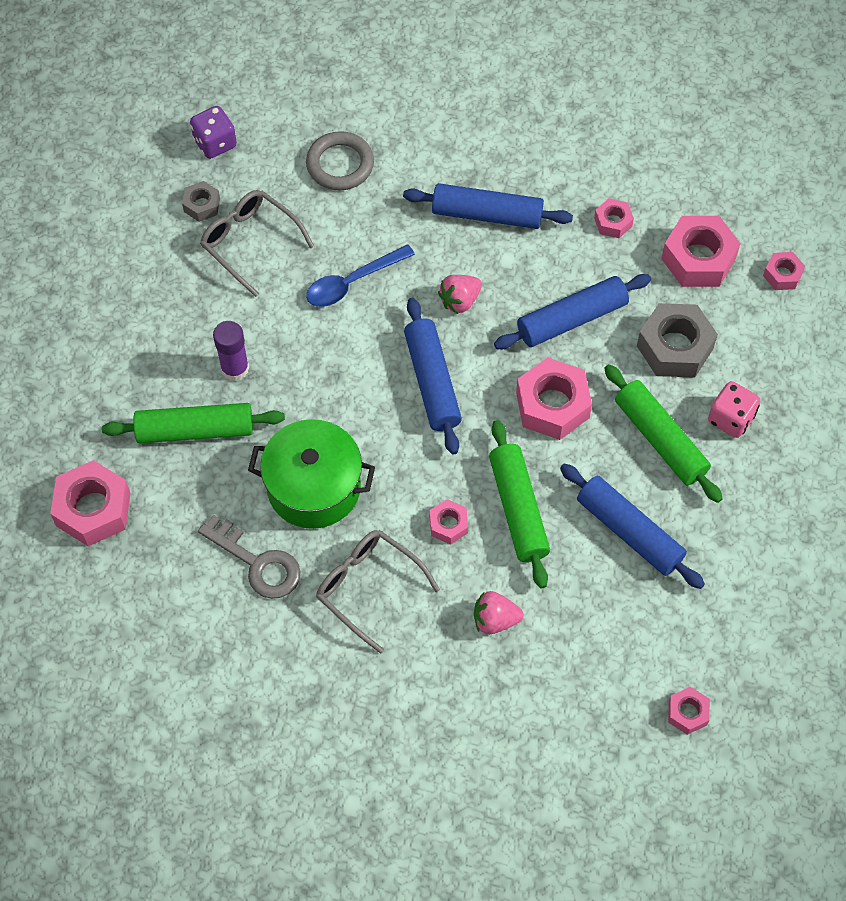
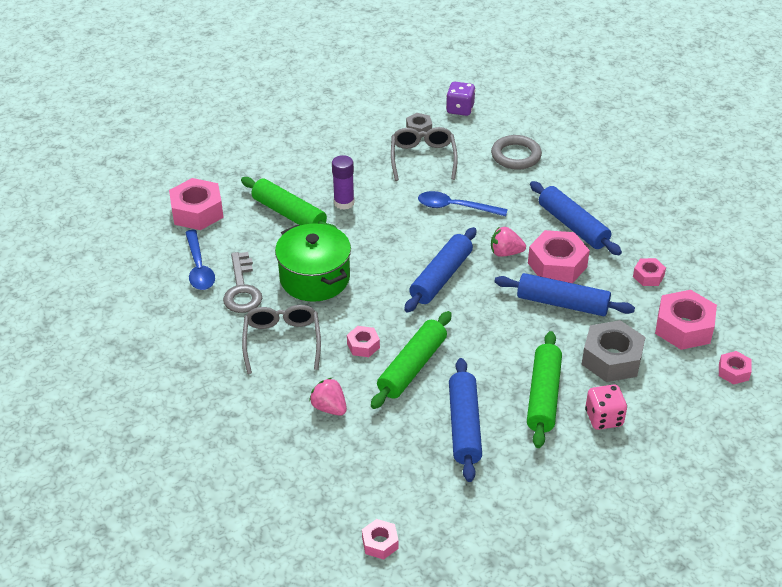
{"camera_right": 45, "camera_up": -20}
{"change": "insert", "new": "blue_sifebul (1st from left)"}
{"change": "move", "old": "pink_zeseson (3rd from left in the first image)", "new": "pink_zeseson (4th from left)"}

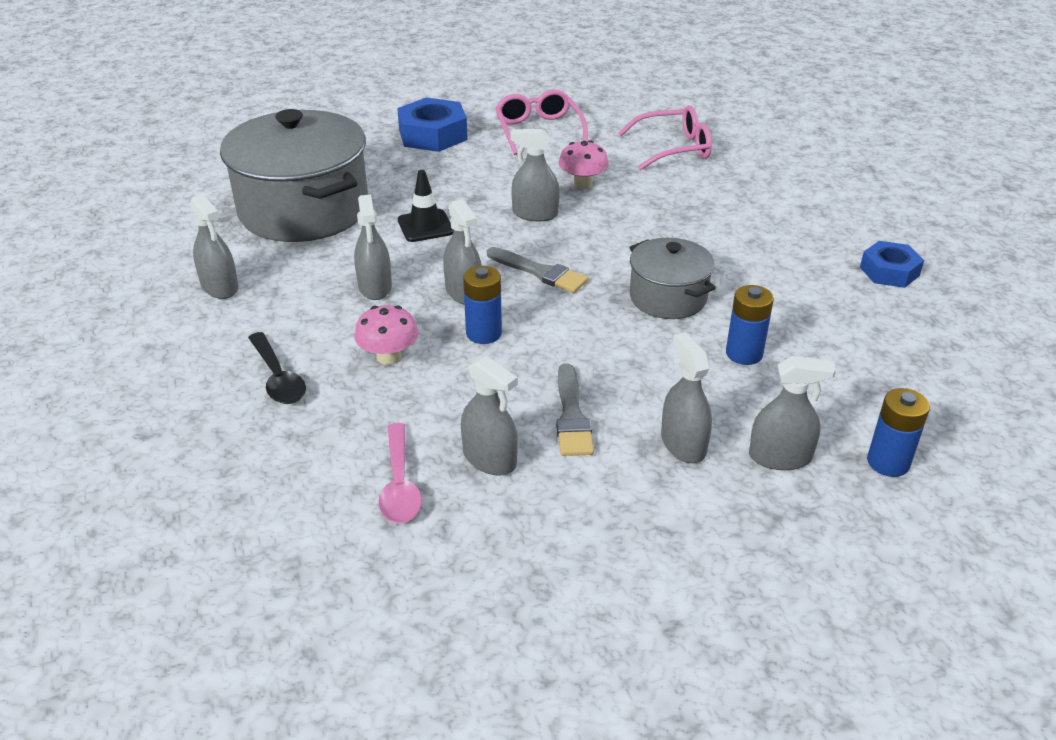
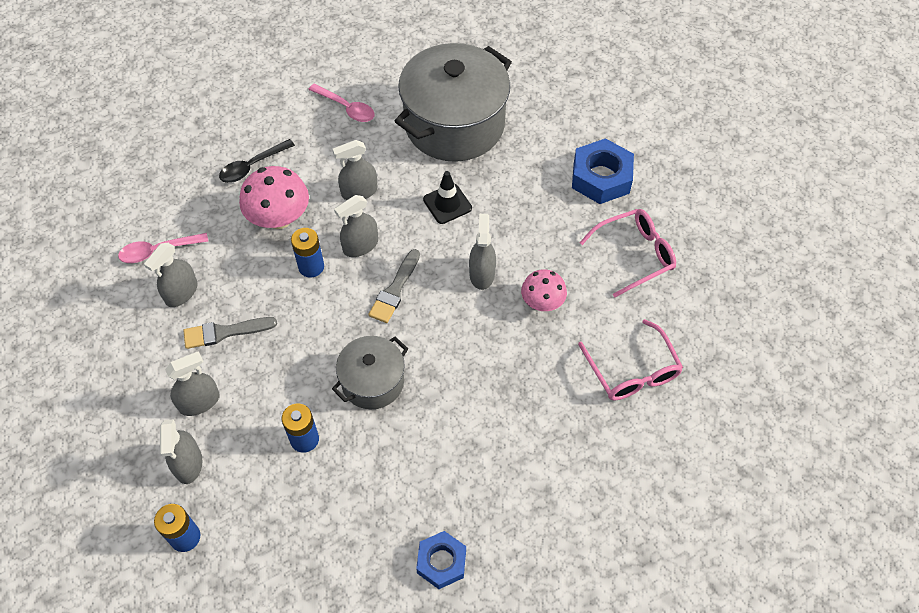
{"camera_right": 80, "camera_up": 20}
{"change": "resize", "old": "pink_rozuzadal (1st from left)", "factor": 1.58}
{"change": "replace", "old": "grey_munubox (1st from left)", "new": "pink_sifebul (2nd from left)"}

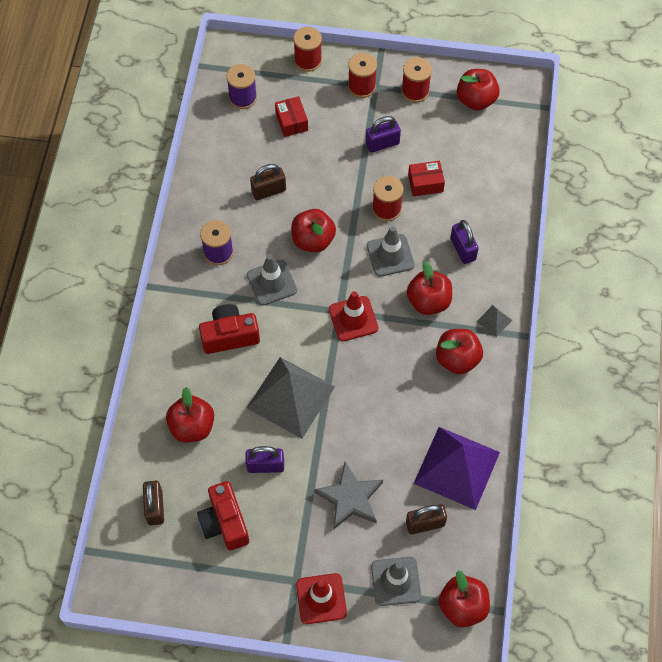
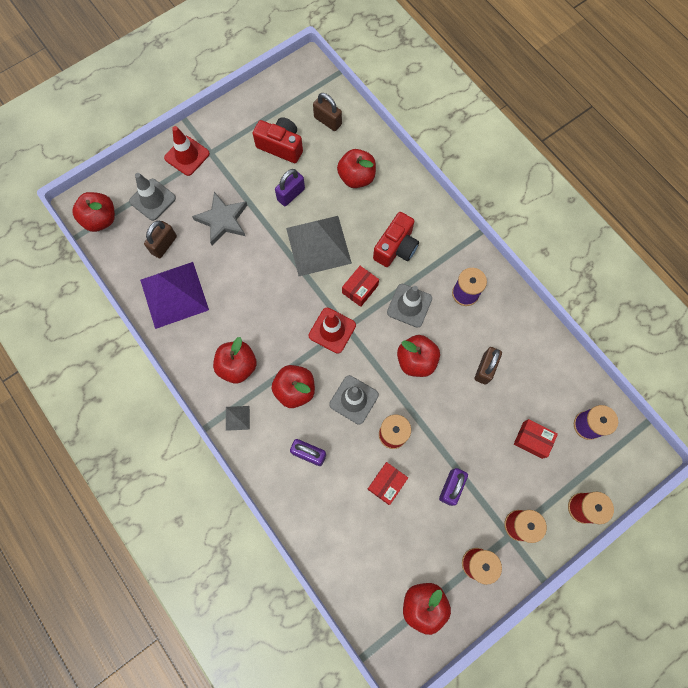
{"camera_right": 135, "camera_up": 10}
{"change": "insert", "new": "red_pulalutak (1st from left)"}

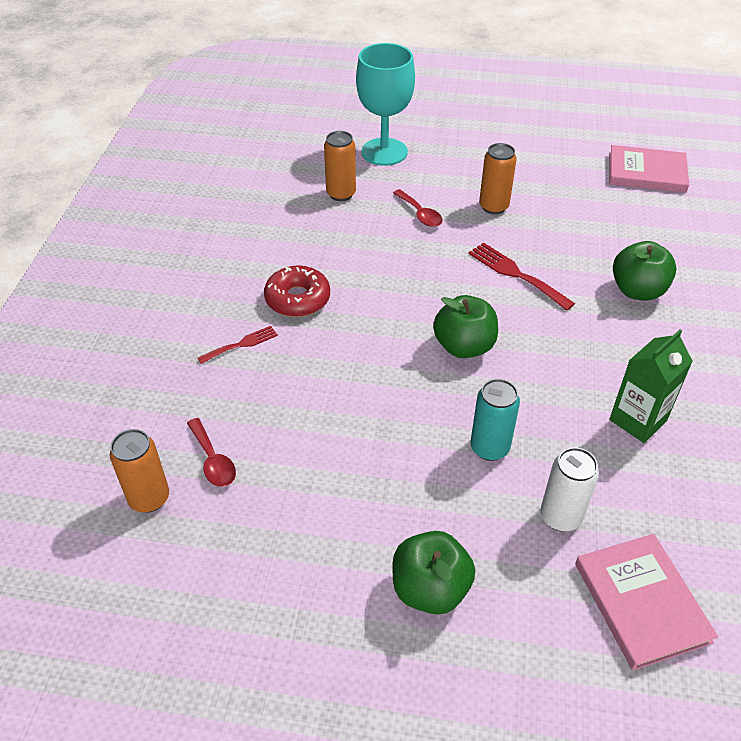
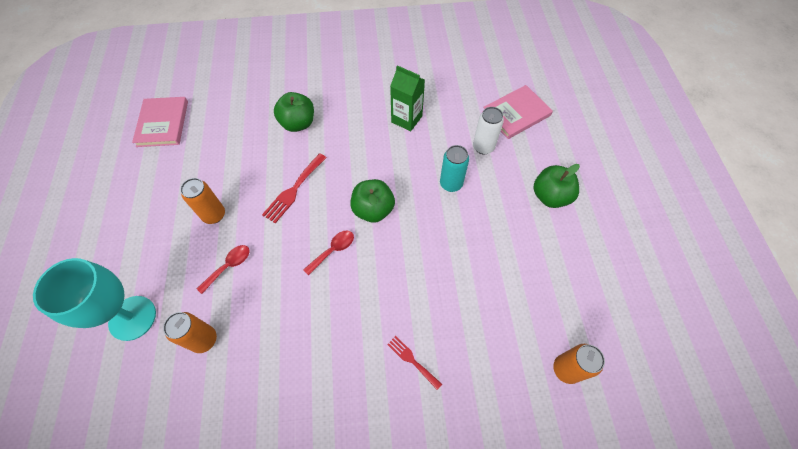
{"camera_right": -105, "camera_up": 15}
{"change": "move", "old": "red_sifebul (1st from left in the first image)", "new": "red_sifebul (2nd from left)"}
{"change": "delete", "old": "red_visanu"}

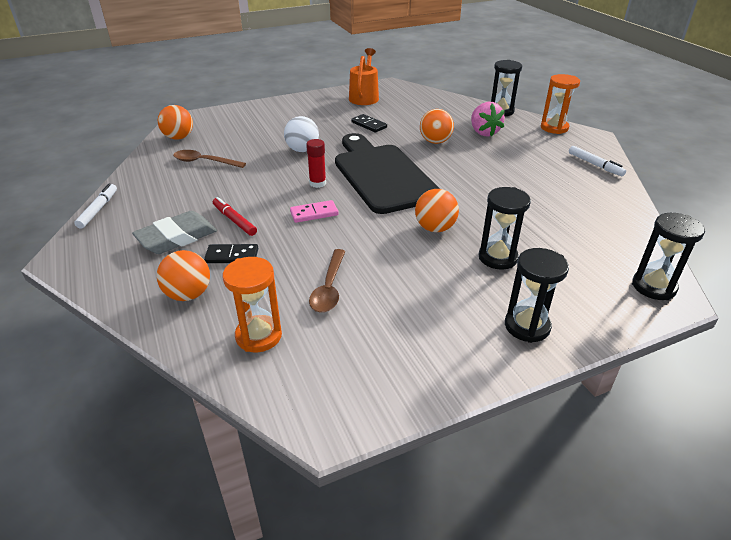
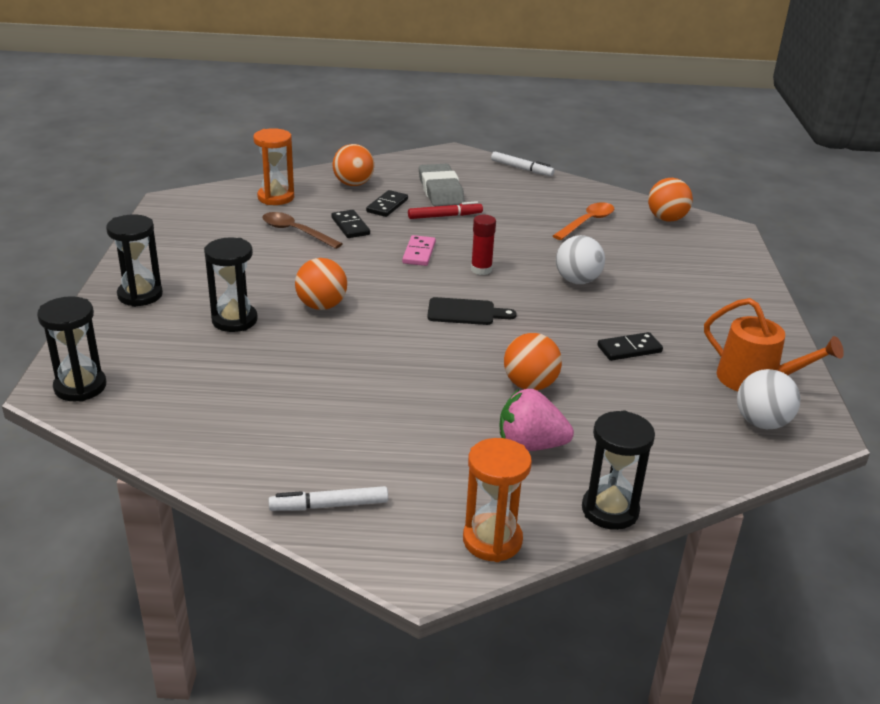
{"camera_right": 115, "camera_up": -5}
{"change": "insert", "new": "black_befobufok (1st from left)"}
{"change": "resize", "old": "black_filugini", "factor": 0.41}
{"change": "recolor", "old": "brown_sifebul (1st from left)", "new": "orange_sifebul"}
{"change": "insert", "new": "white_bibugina (2nd from left)"}

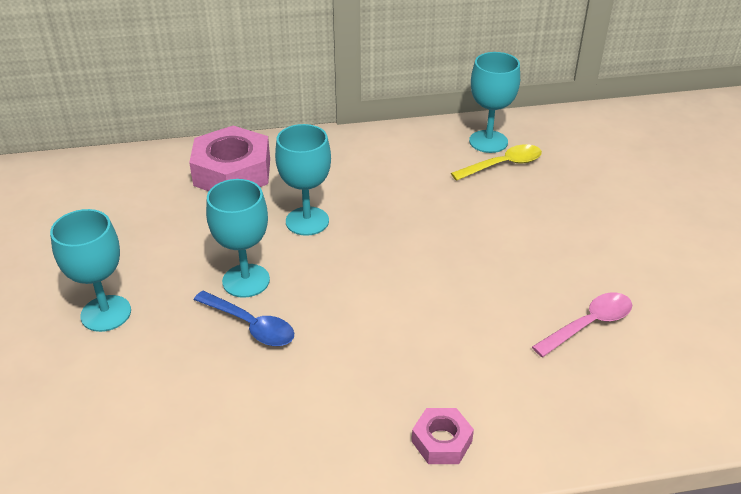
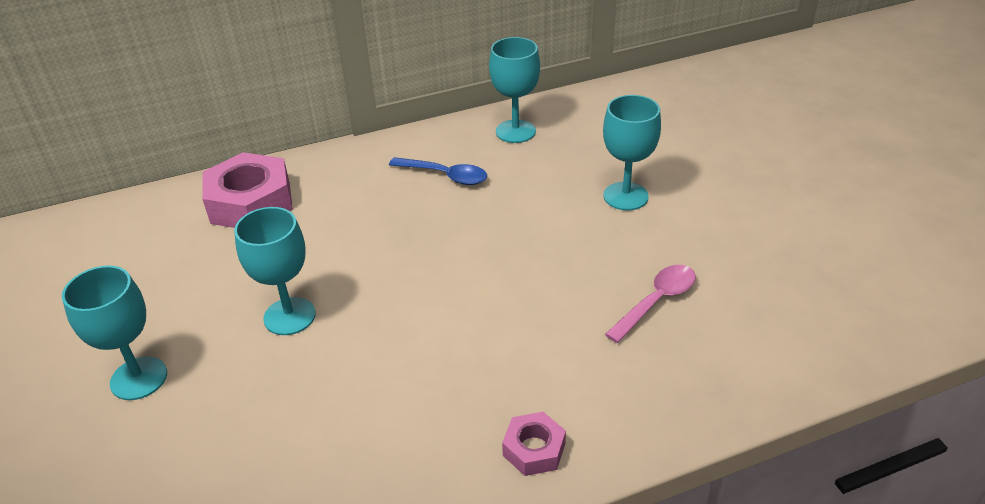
{"camera_right": -10, "camera_up": 0}
{"change": "move", "old": "blue_sifebul"}
{"change": "move", "old": "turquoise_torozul (3rd from left in the first image)", "new": "turquoise_torozul (4th from left)"}
{"change": "delete", "old": "yellow_sifebul"}

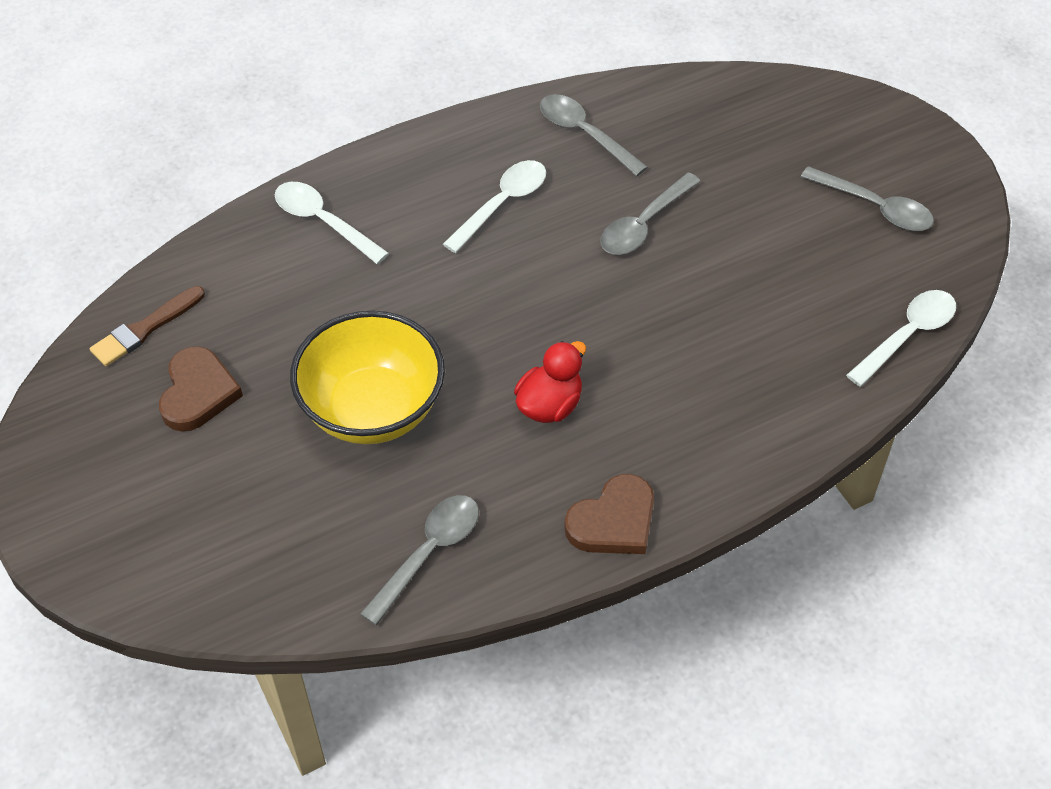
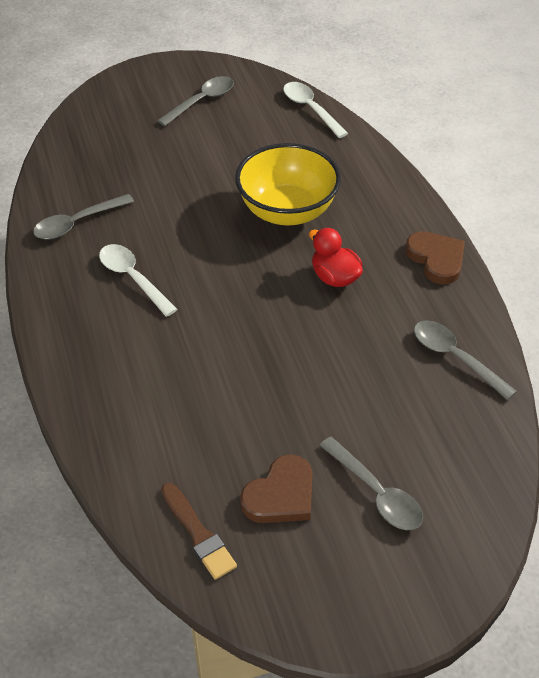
{"camera_right": -80, "camera_up": -5}
{"change": "move", "old": "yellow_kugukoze"}
{"change": "rotate", "old": "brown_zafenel (1st from left)", "degrees": 120}
{"change": "move", "old": "grey_sifebul (3rd from left)"}
{"change": "delete", "old": "white_sifebul (1st from left)"}

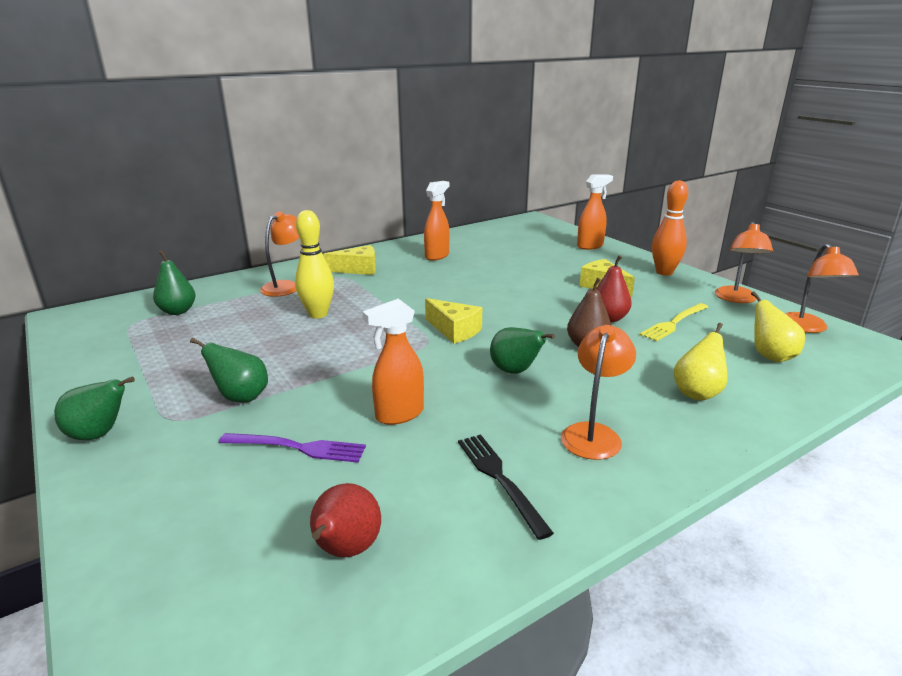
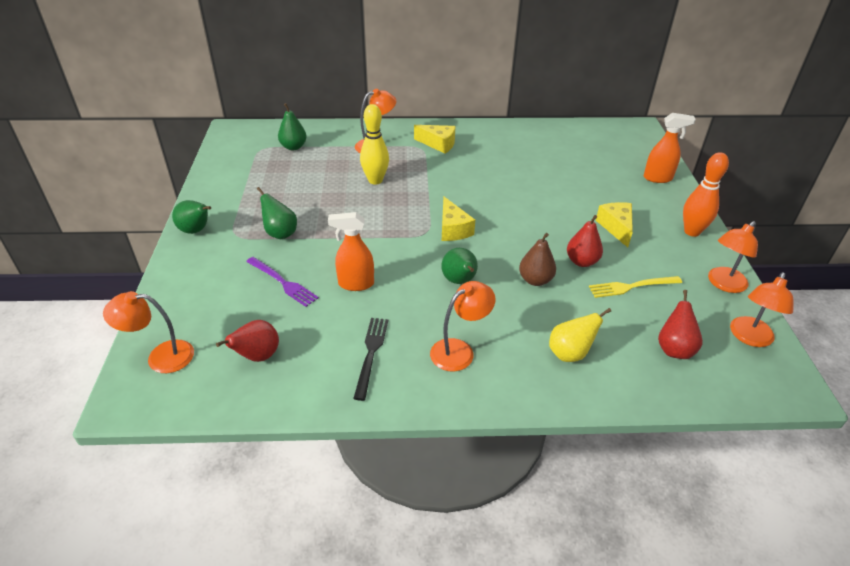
{"camera_right": 30, "camera_up": 15}
{"change": "insert", "new": "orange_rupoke (1st from left)"}
{"change": "recolor", "old": "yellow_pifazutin (2nd from left)", "new": "red_pifazutin (3rd from left)"}
{"change": "delete", "old": "orange_munubox (2nd from left)"}

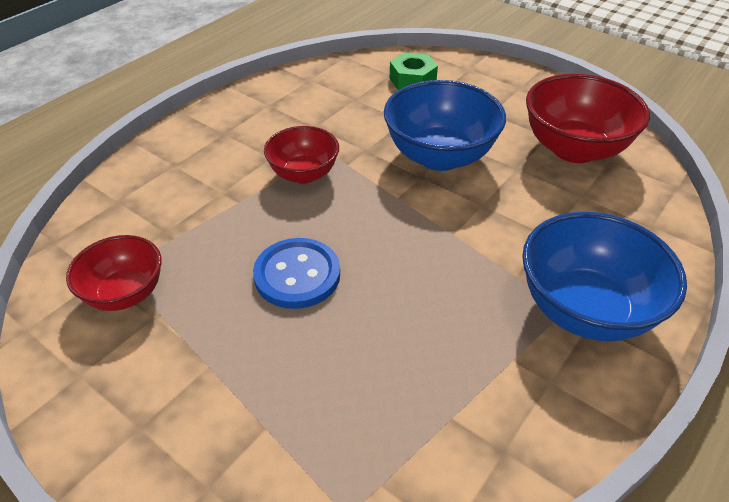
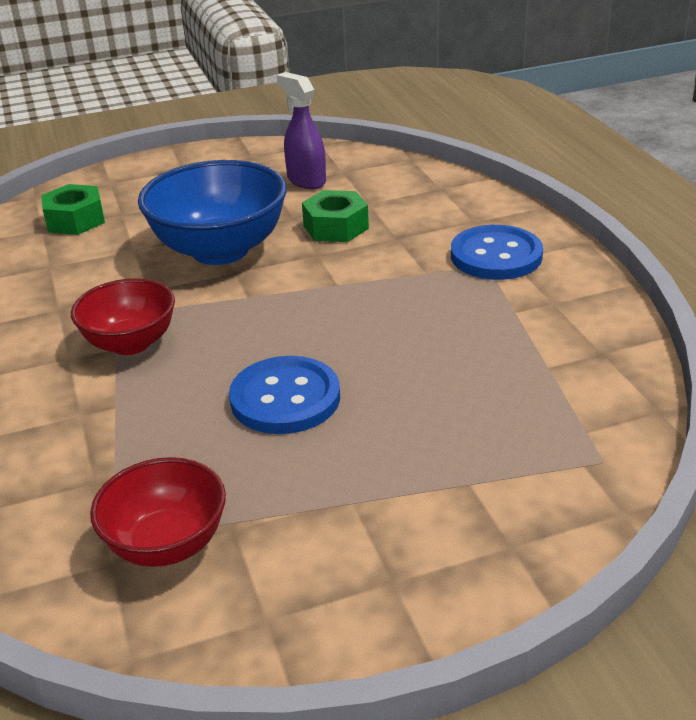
{"camera_right": -55, "camera_up": -10}
{"change": "replace", "old": "red_kugukoze (3rd from left)", "new": "purple_munubox"}
{"change": "insert", "new": "green_zeseson (2nd from left)"}
{"change": "replace", "old": "blue_kugukoze (2nd from left)", "new": "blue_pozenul (2nd from left)"}

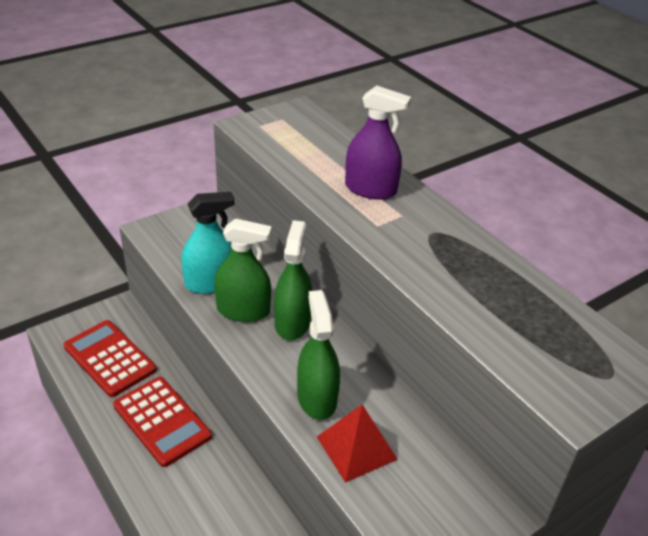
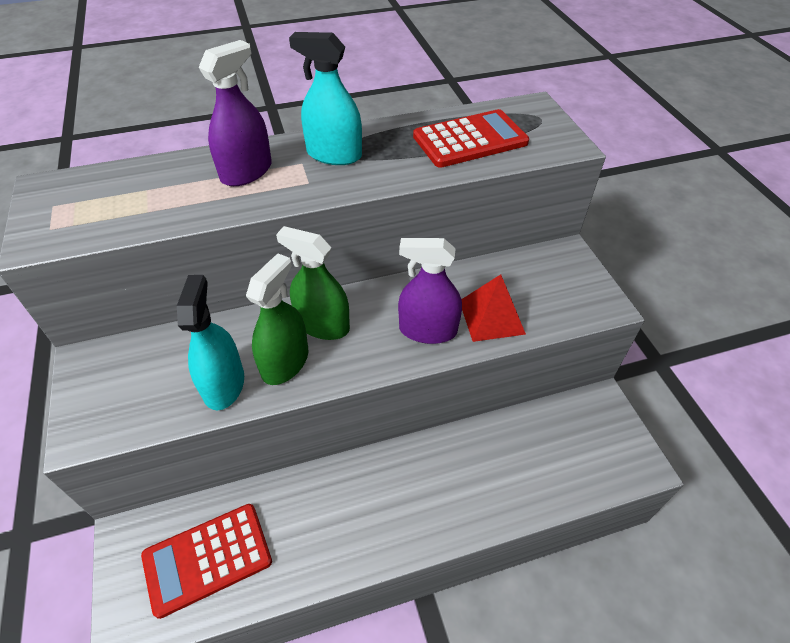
{"camera_right": -70, "camera_up": 10}
{"change": "insert", "new": "turquoise_munubox (2nd from left)"}
{"change": "recolor", "old": "green_munubox (3rd from left)", "new": "purple_munubox (2nd from left)"}
{"change": "move", "old": "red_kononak (2nd from left)"}

